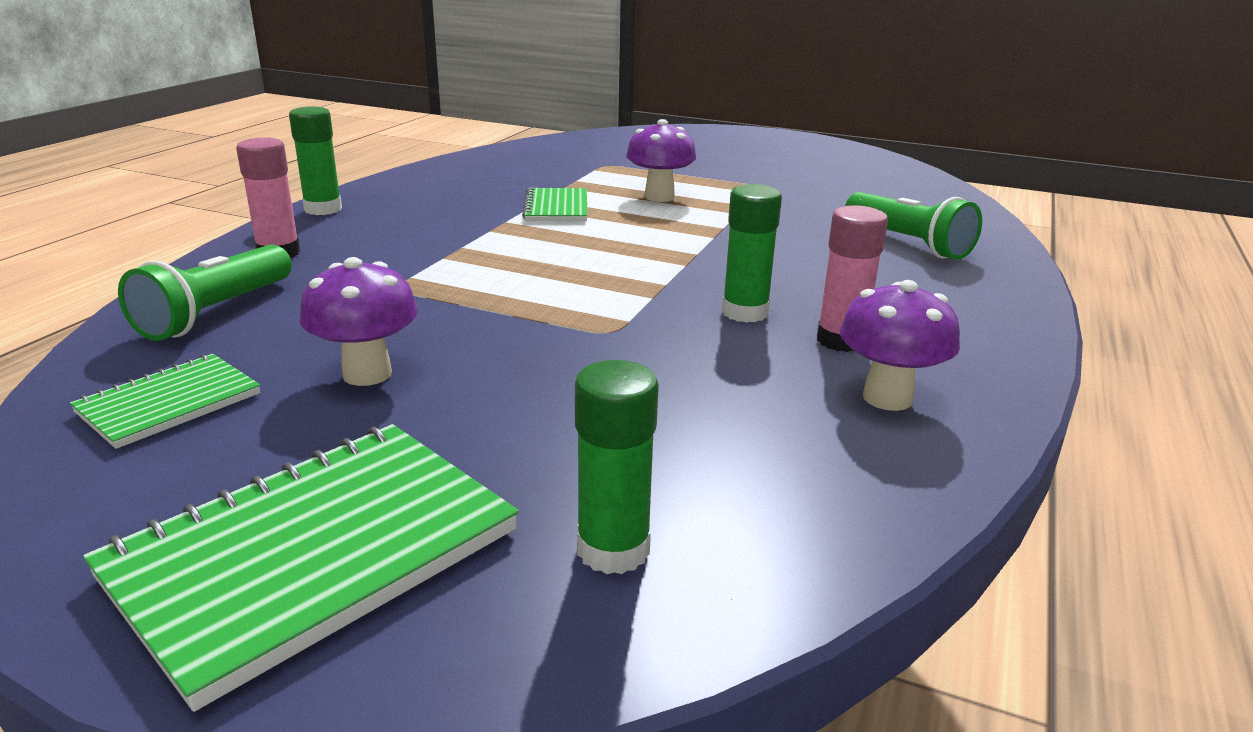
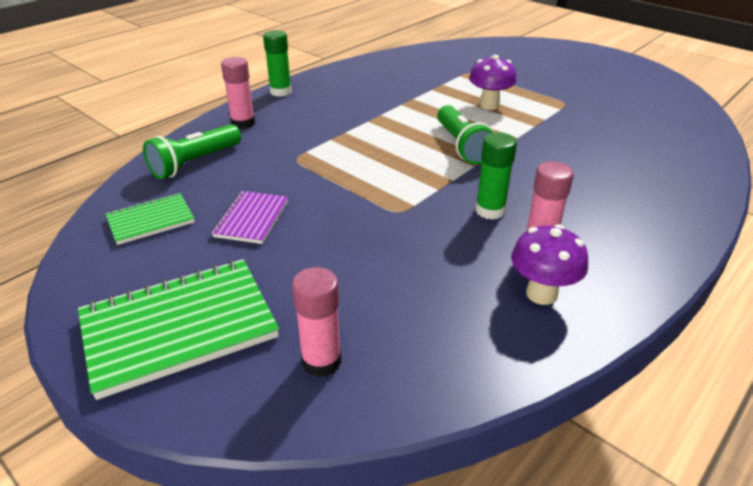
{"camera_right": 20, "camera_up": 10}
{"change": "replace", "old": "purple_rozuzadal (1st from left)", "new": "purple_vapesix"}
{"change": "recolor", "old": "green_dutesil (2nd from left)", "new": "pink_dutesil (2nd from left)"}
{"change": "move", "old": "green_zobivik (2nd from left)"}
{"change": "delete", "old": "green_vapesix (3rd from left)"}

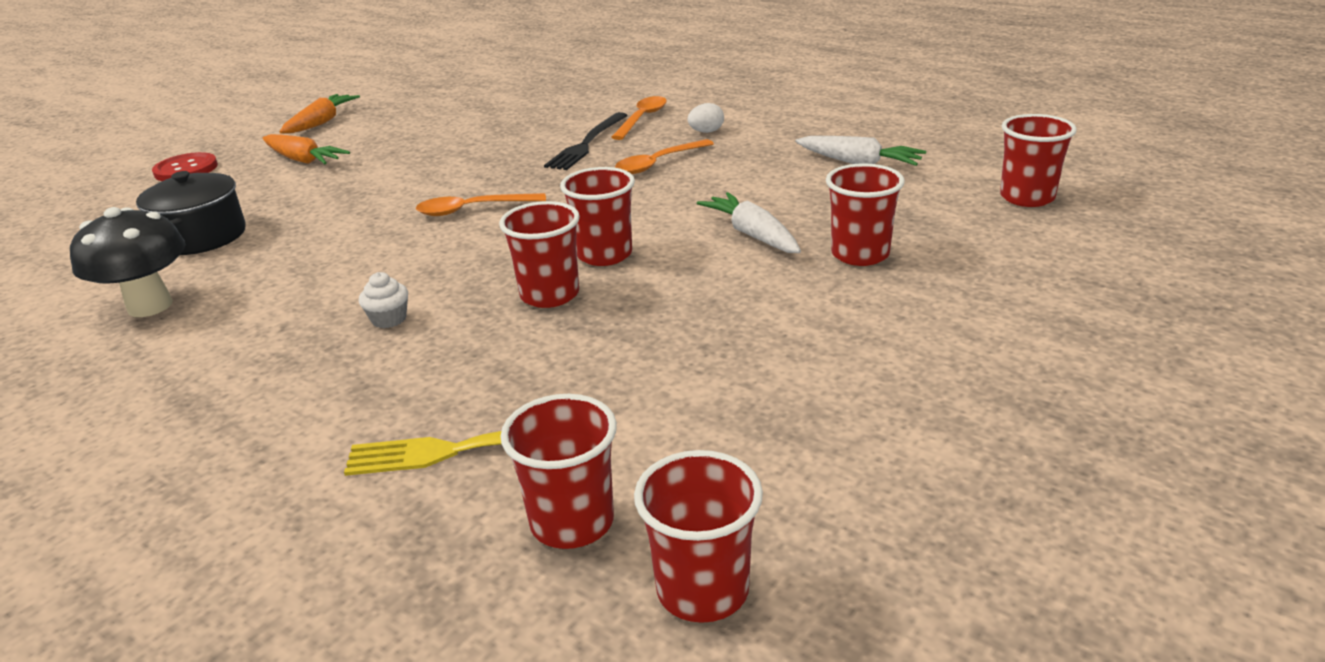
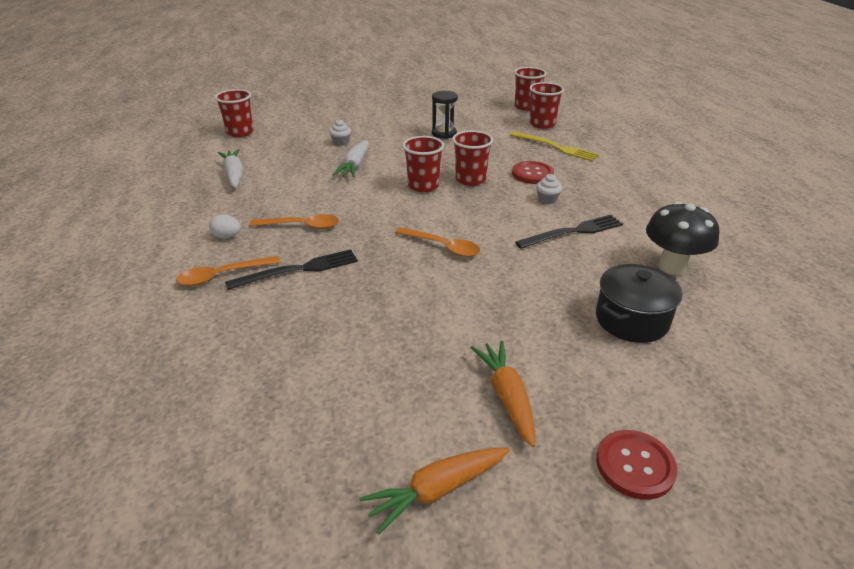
{"camera_right": -140, "camera_up": 5}
{"change": "replace", "old": "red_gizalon (5th from left)", "new": "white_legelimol (1st from left)"}
{"change": "insert", "new": "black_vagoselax"}
{"change": "insert", "new": "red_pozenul (1st from left)"}
{"change": "insert", "new": "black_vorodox (2nd from left)"}

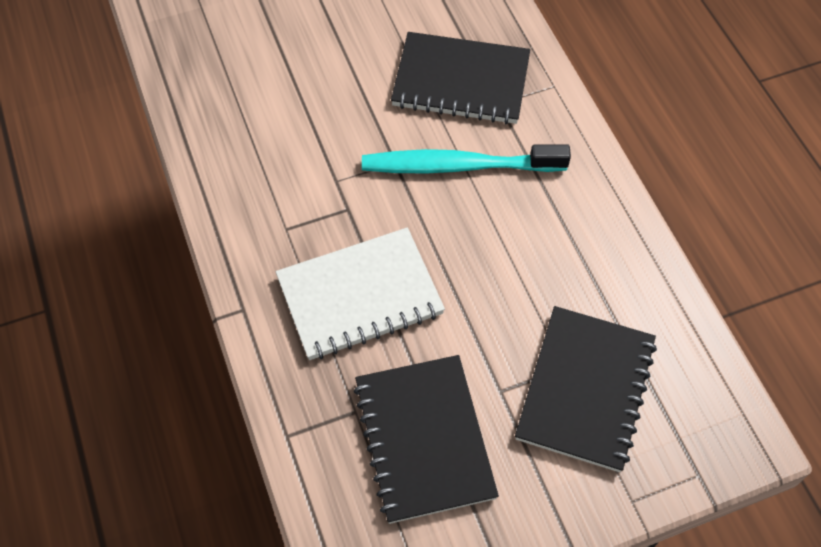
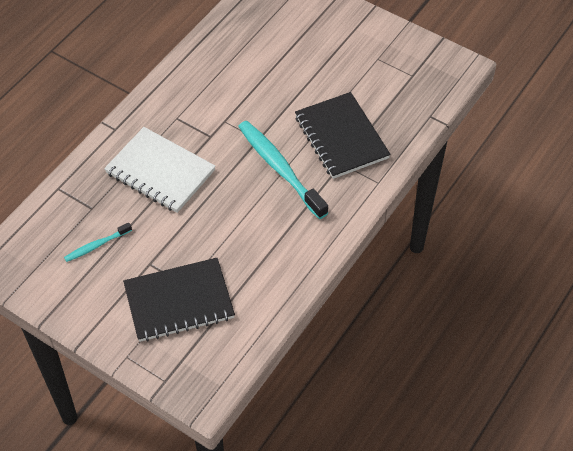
{"camera_right": 55, "camera_up": -5}
{"change": "replace", "old": "black_vapesix (1st from left)", "new": "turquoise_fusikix (1st from left)"}

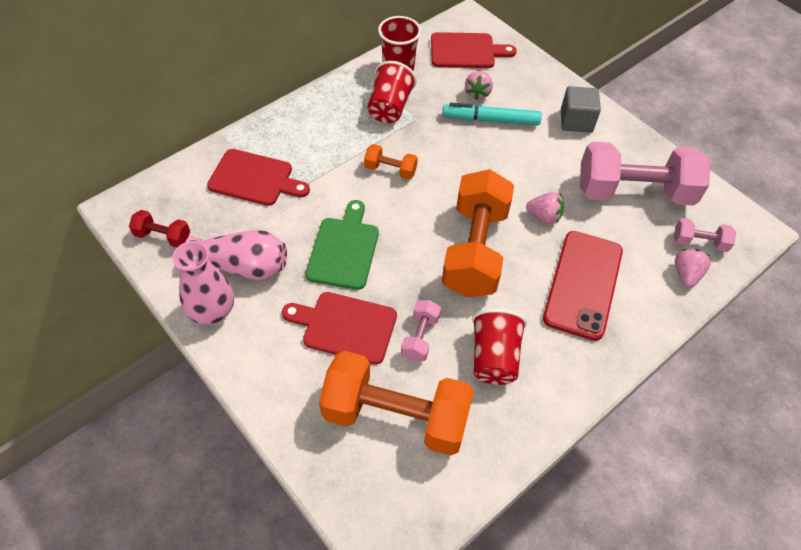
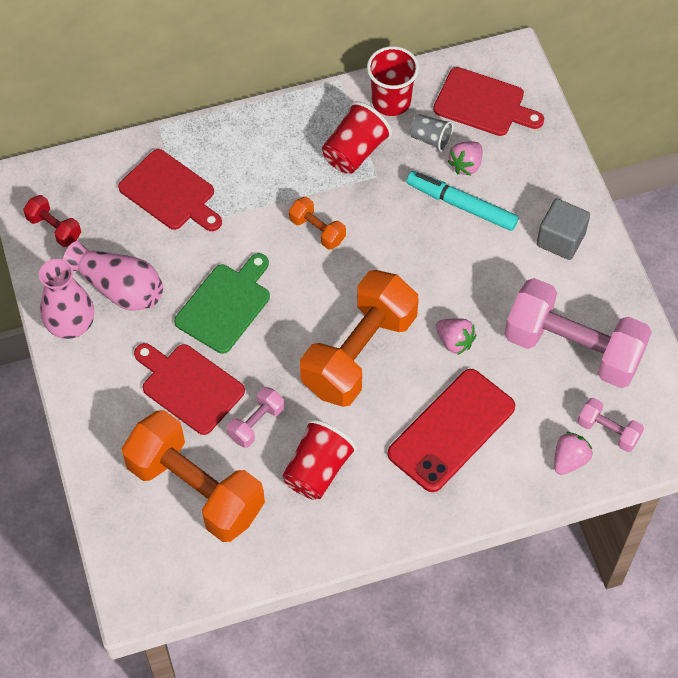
{"camera_right": 25, "camera_up": 5}
{"change": "insert", "new": "grey_gizalon"}

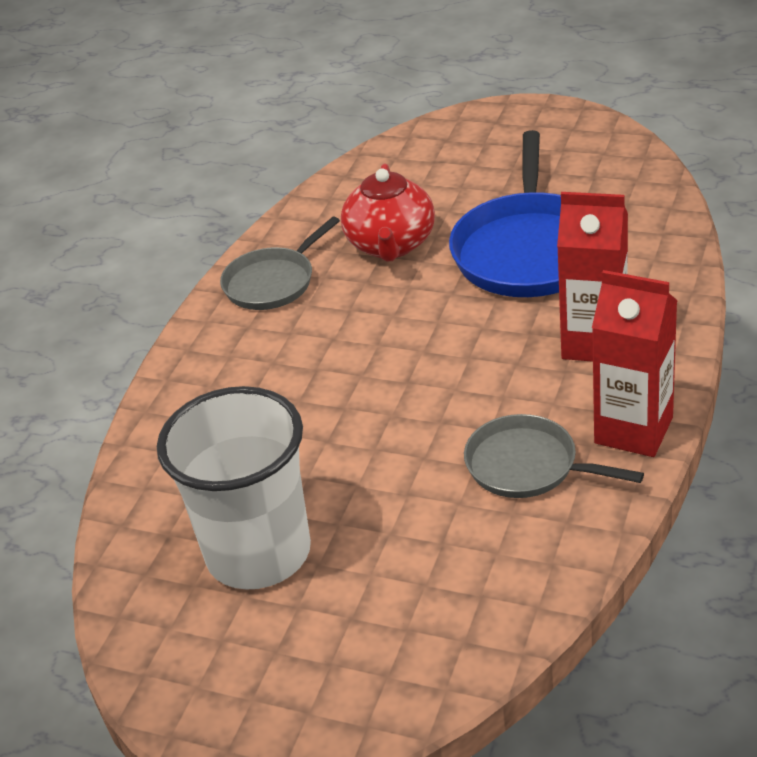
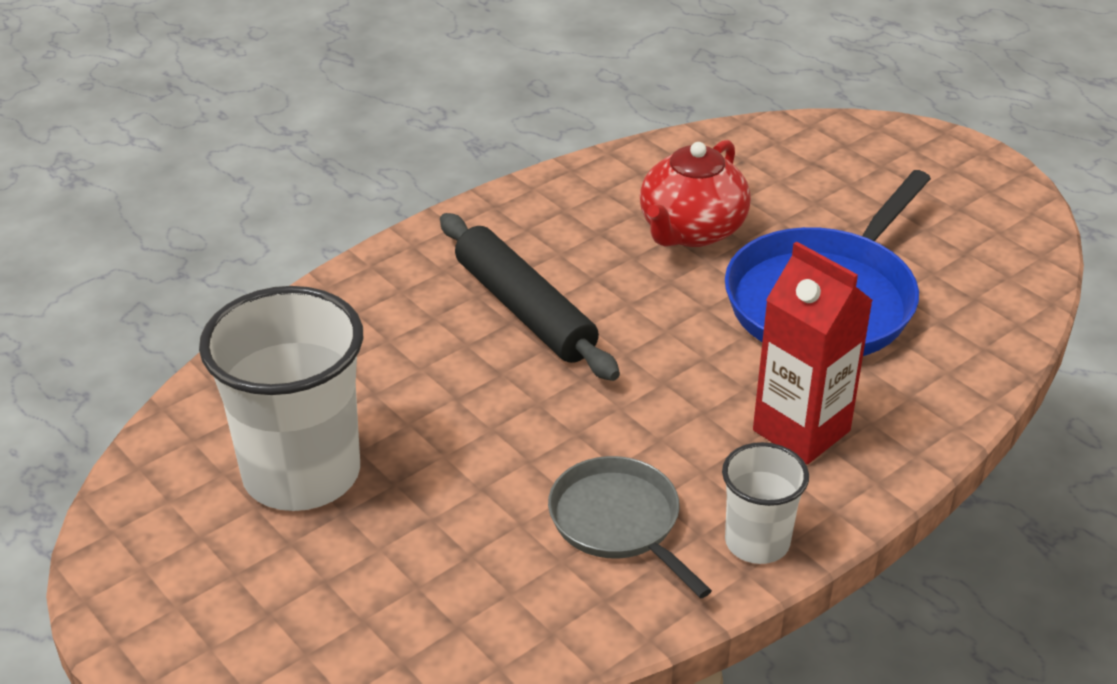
{"camera_right": 25, "camera_up": 0}
{"change": "insert", "new": "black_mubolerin"}
{"change": "replace", "old": "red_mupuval (2nd from left)", "new": "white_gizalon (2nd from left)"}
{"change": "delete", "old": "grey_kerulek (1st from left)"}

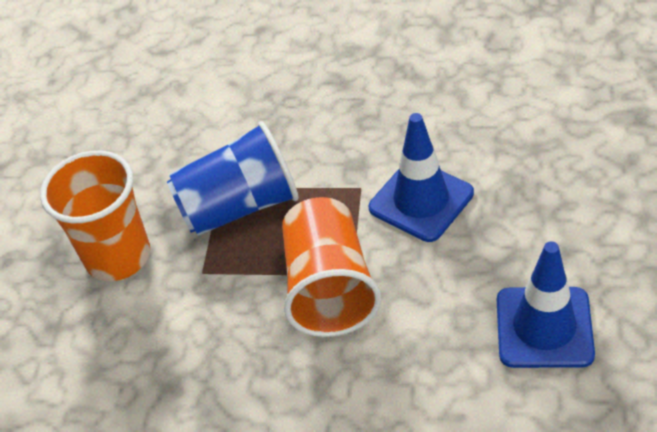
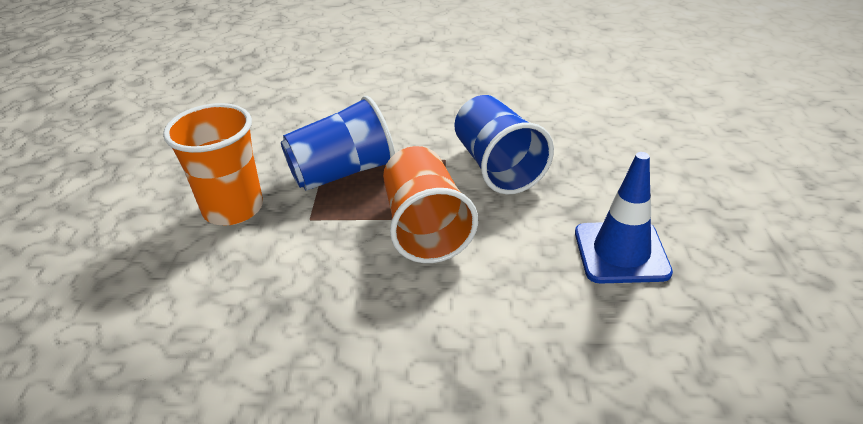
{"camera_right": -10, "camera_up": -10}
{"change": "replace", "old": "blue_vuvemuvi (1st from left)", "new": "blue_gizalon (2nd from left)"}

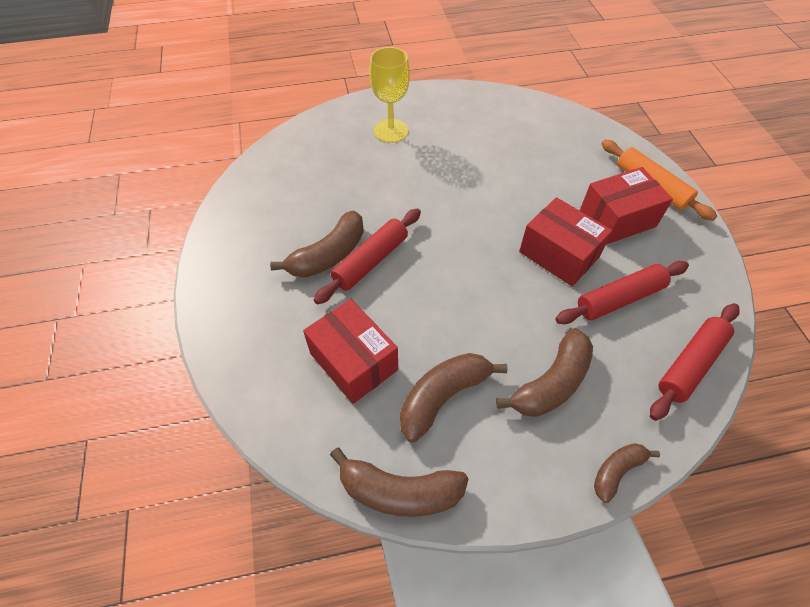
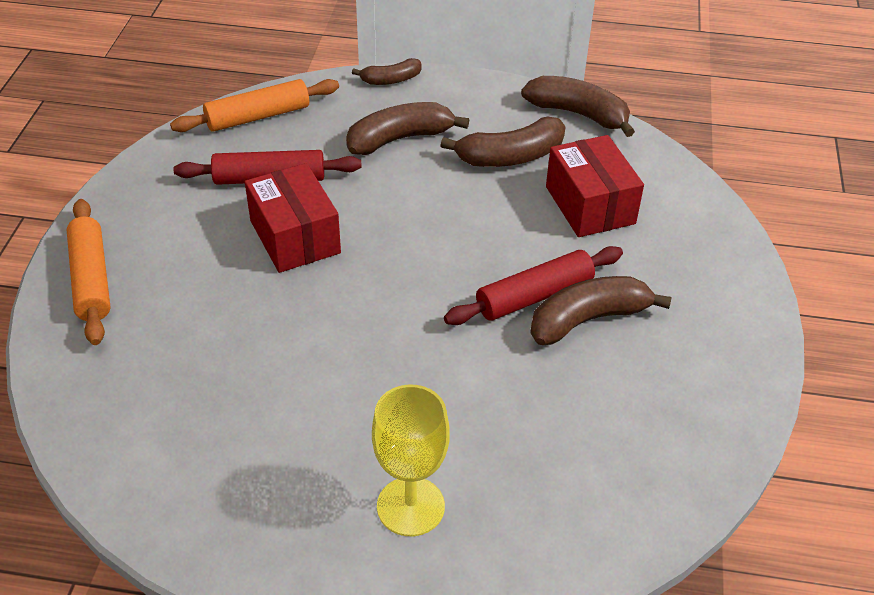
{"camera_right": -160, "camera_up": -10}
{"change": "recolor", "old": "red_mubolerin (3rd from left)", "new": "orange_mubolerin (2nd from left)"}
{"change": "delete", "old": "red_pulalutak (3rd from left)"}

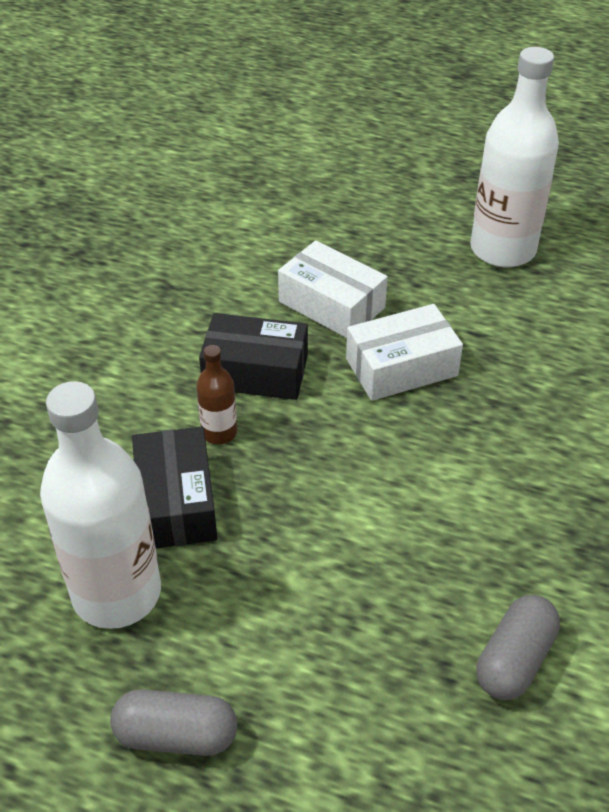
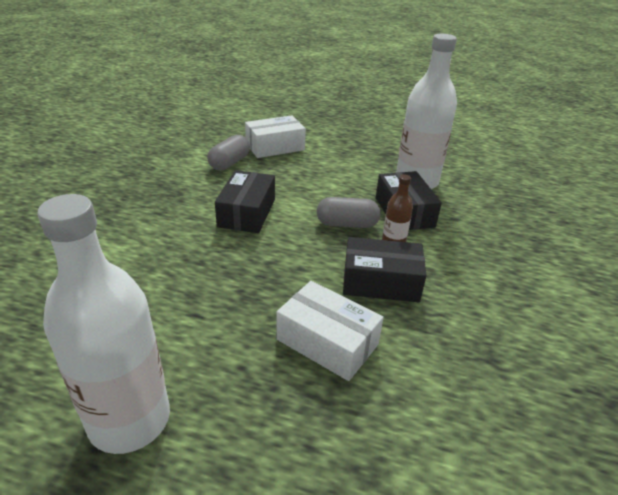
{"camera_right": 175, "camera_up": -10}
{"change": "insert", "new": "black_pulalutak (1st from left)"}
{"change": "move", "old": "white_pulalutak (2nd from left in the first image)", "new": "white_pulalutak (1st from left)"}
{"change": "move", "old": "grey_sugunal (1st from left in the first image)", "new": "grey_sugunal (2nd from left)"}

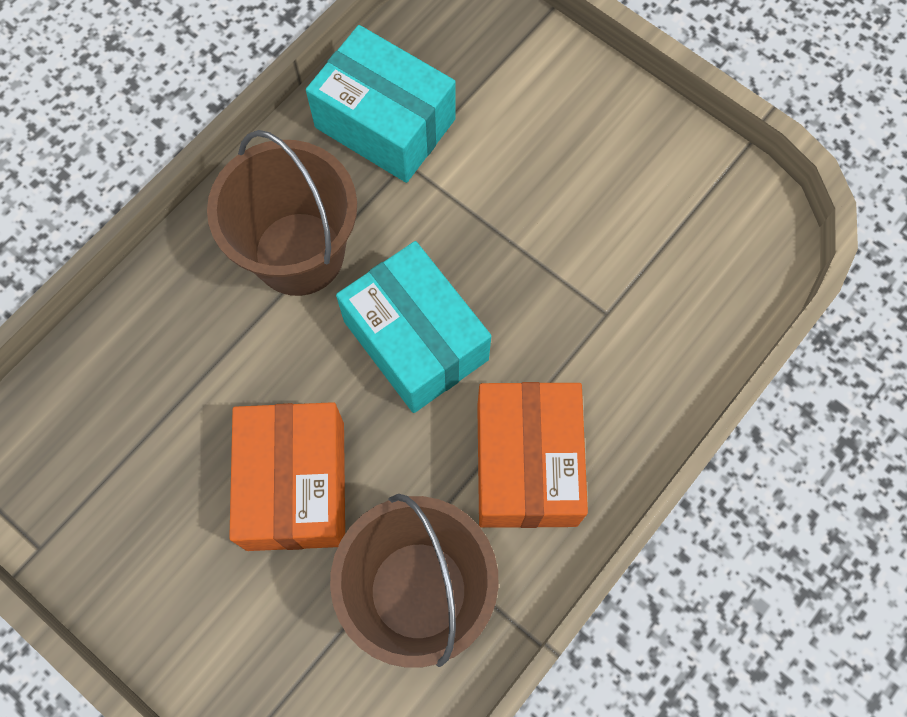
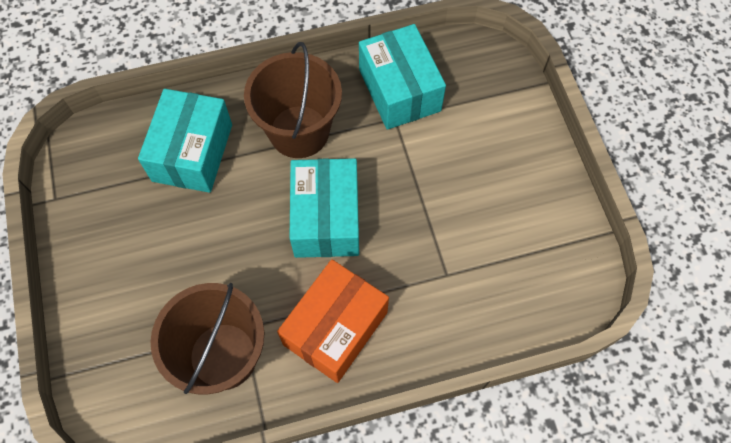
{"camera_right": 35, "camera_up": -5}
{"change": "insert", "new": "turquoise_pulalutak (1st from left)"}
{"change": "delete", "old": "orange_pulalutak (1st from left)"}

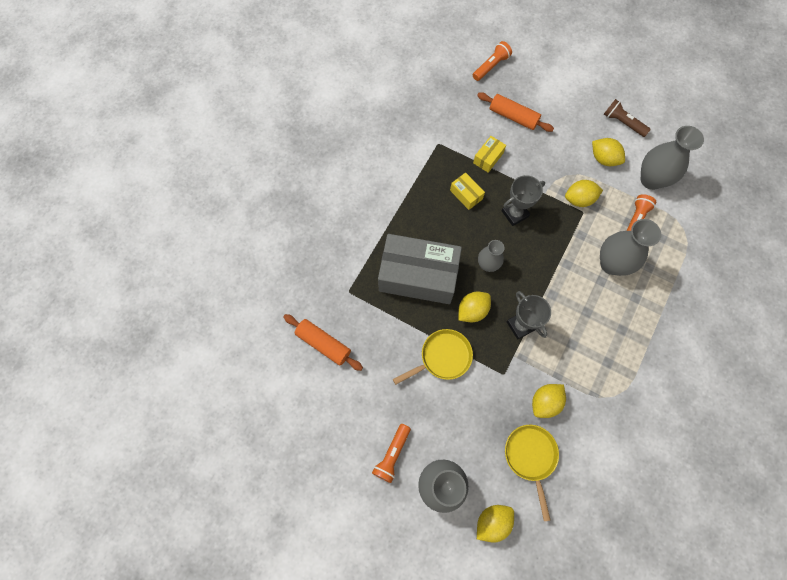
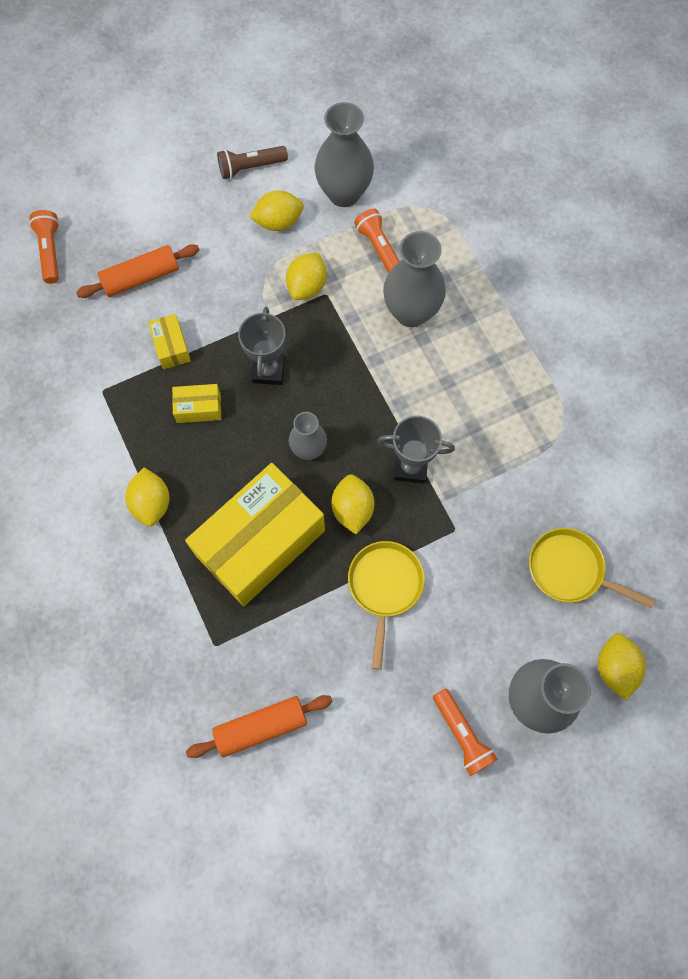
{"camera_right": -55, "camera_up": 0}
{"change": "move", "old": "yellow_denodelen (3rd from left in the first image)", "new": "yellow_denodelen (1st from left)"}
{"change": "recolor", "old": "grey_pulalutak", "new": "yellow_pulalutak (3rd from left)"}

